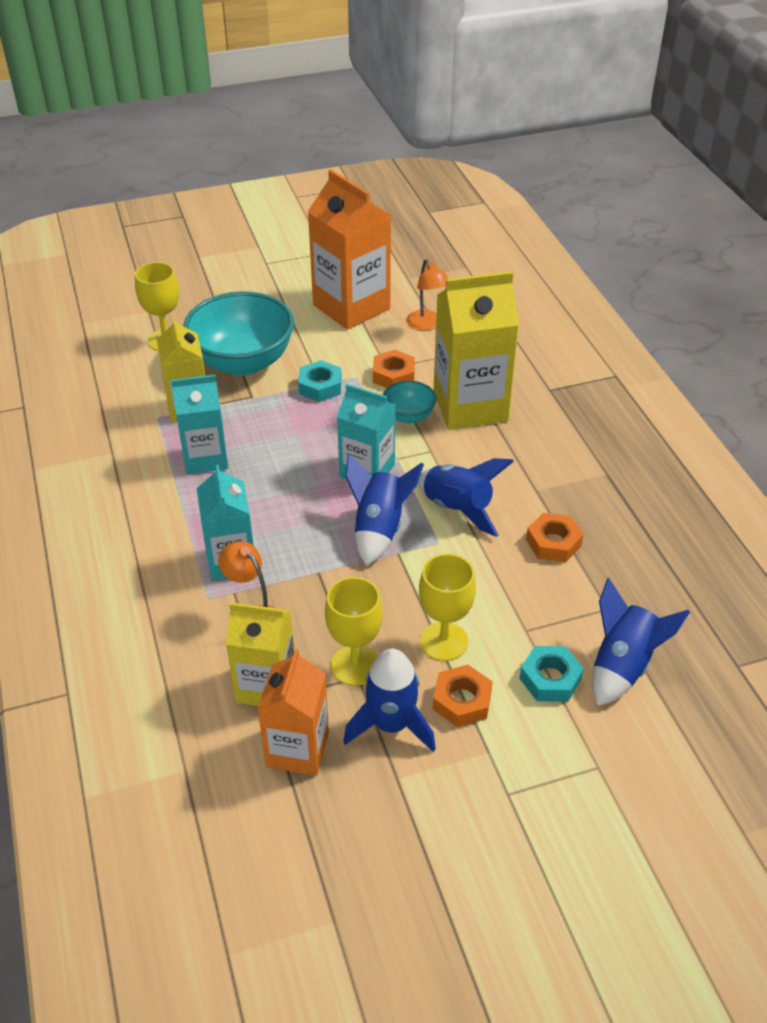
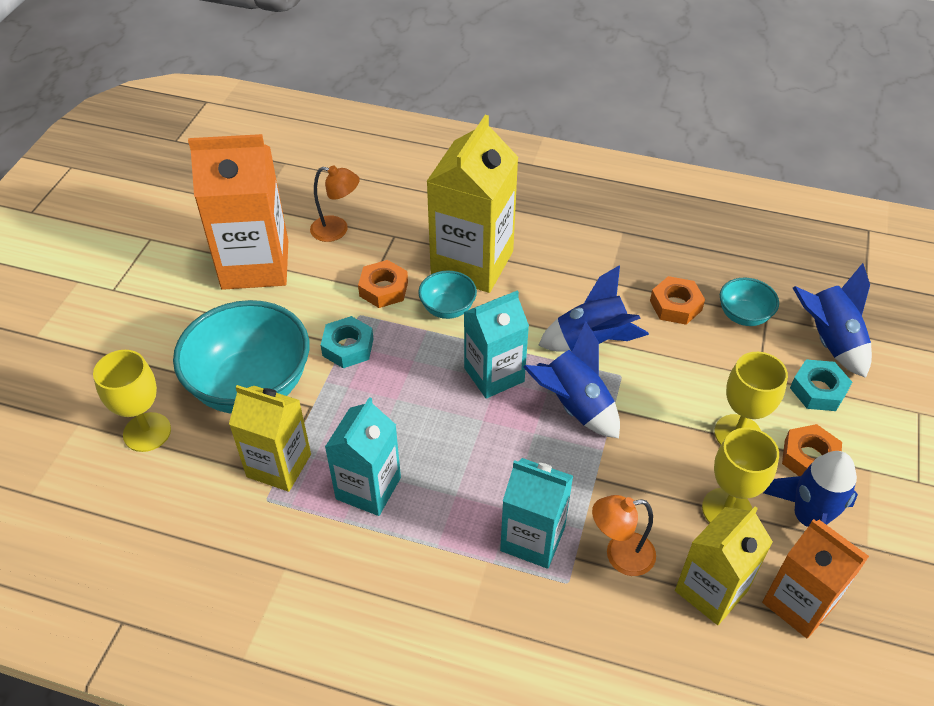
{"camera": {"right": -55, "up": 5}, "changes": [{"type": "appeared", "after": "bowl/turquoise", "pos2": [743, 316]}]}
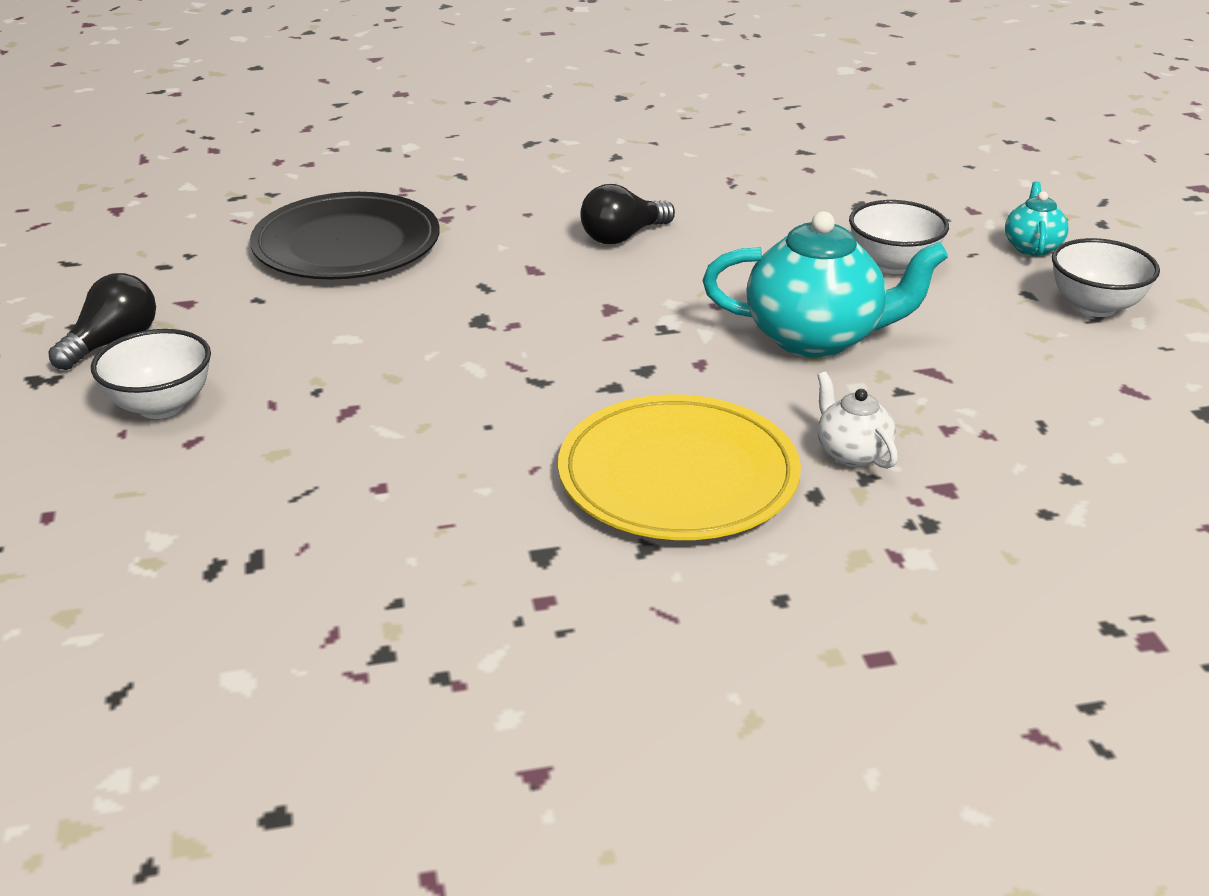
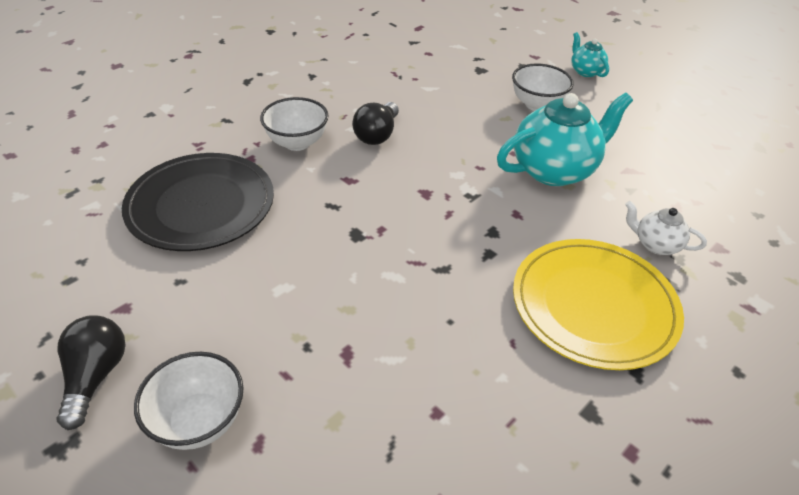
{"camera": {"right": -35, "up": 10}, "changes": [{"type": "relocated", "before": "bowl/white", "pos1": [1095, 306], "pos2": [297, 143]}]}
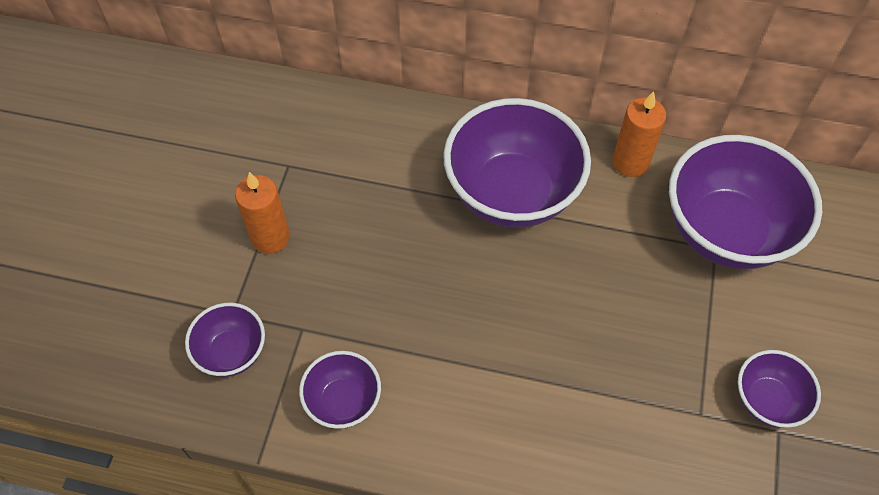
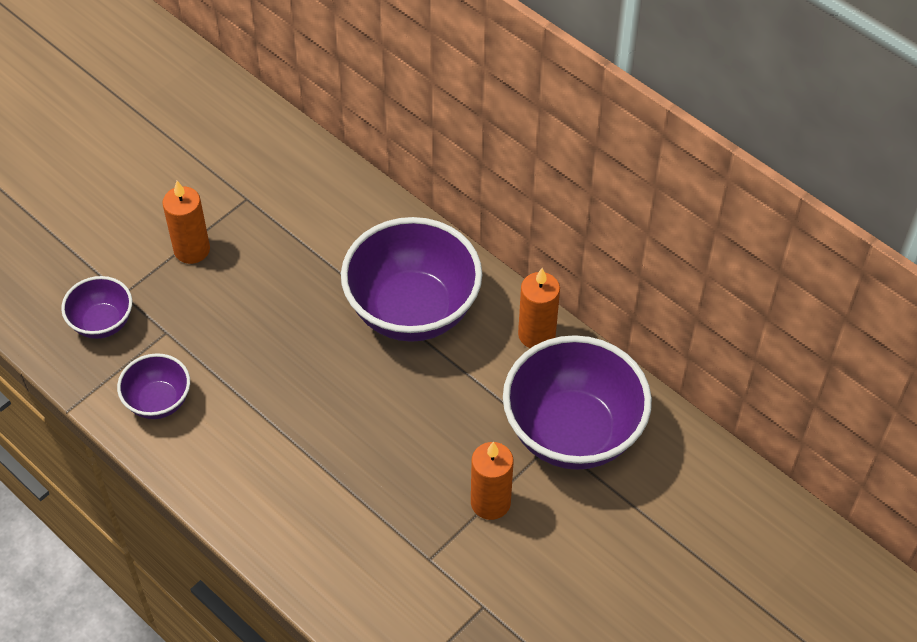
{"camera": {"right": 30, "up": -5}, "changes": [{"type": "missing", "before": "bowl/purple", "pos1": [767, 400]}, {"type": "appeared", "after": "candle/orange", "pos2": [490, 502]}]}
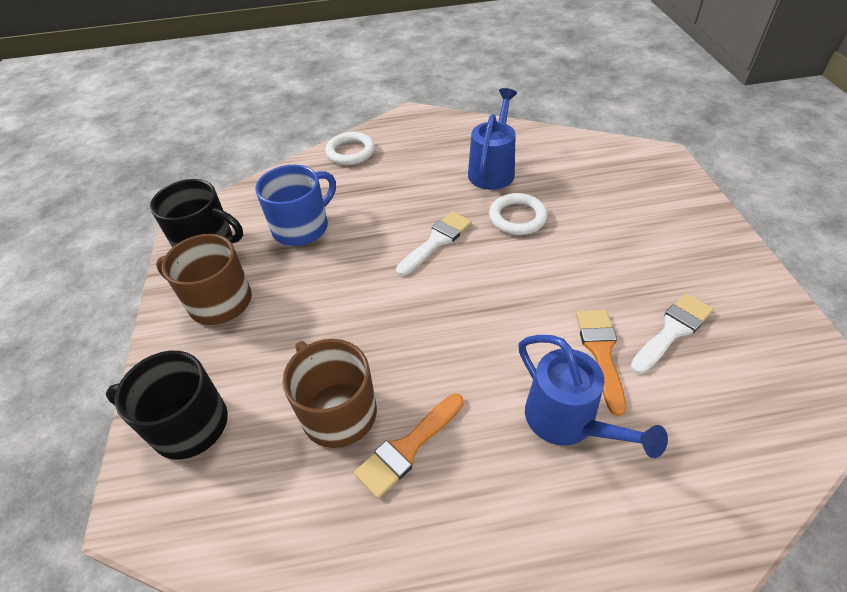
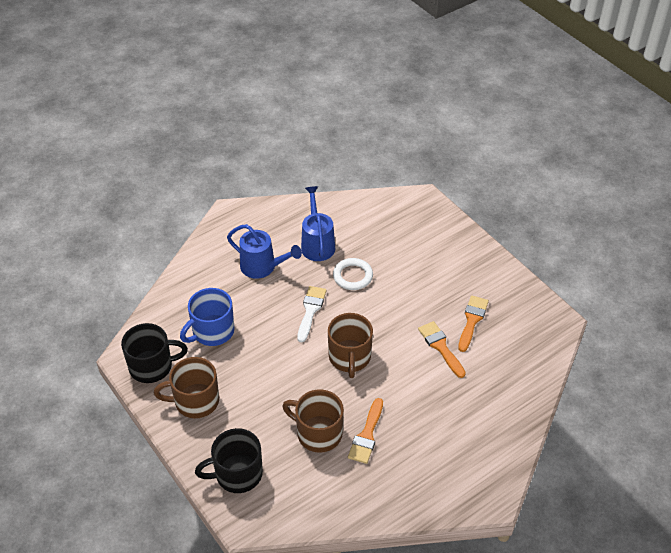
{"camera": {"right": -30, "up": 0}, "changes": [{"type": "spun", "before": "mug/blue", "pos1": [302, 227], "pos2": [212, 331], "turn": -150}, {"type": "missing", "before": "ring/white", "pos1": [350, 152]}, {"type": "relocated", "before": "watering can/blue", "pos1": [568, 422], "pos2": [262, 267]}, {"type": "colour", "before": "brush/white", "after": "brush/orange", "pos1": [672, 330], "pos2": [472, 320]}, {"type": "appeared", "after": "mug/brown", "pos2": [349, 357]}]}
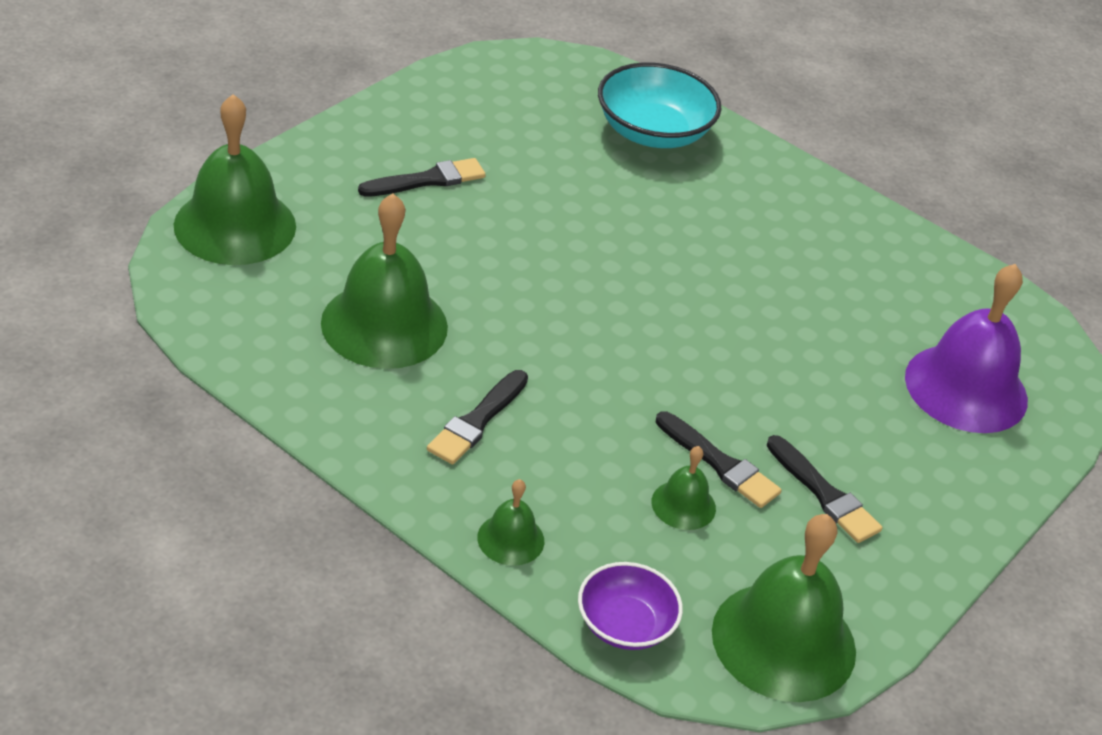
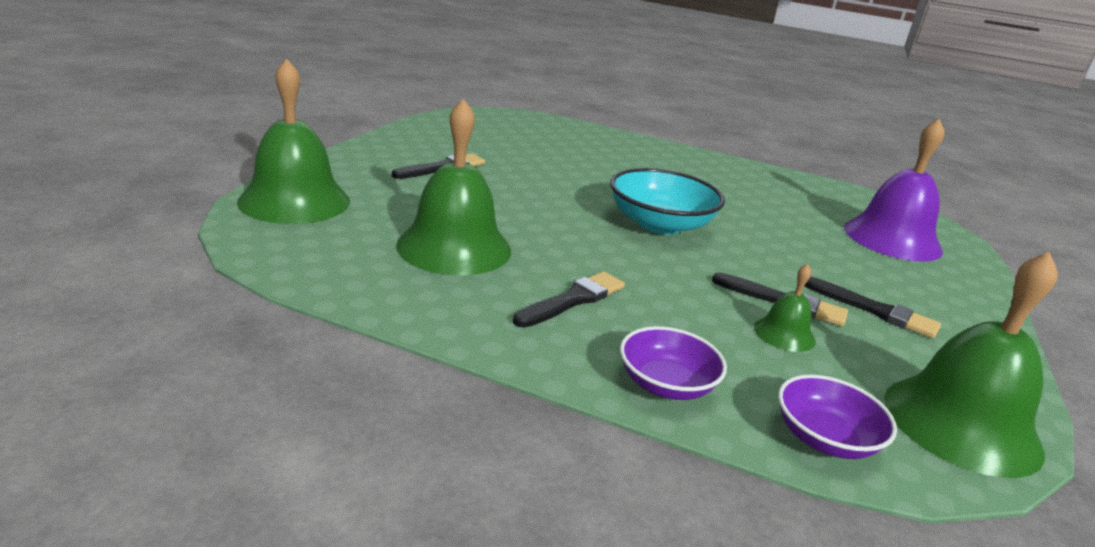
{"camera": {"right": -15, "up": -15}, "changes": [{"type": "spun", "before": "brush/black", "pos1": [477, 421], "pos2": [573, 300], "turn": -150}, {"type": "exchanged", "before": "bell/green", "after": "bowl/purple", "pos1": [510, 539], "pos2": [666, 384]}, {"type": "relocated", "before": "bowl/turquoise", "pos1": [653, 132], "pos2": [659, 224]}]}
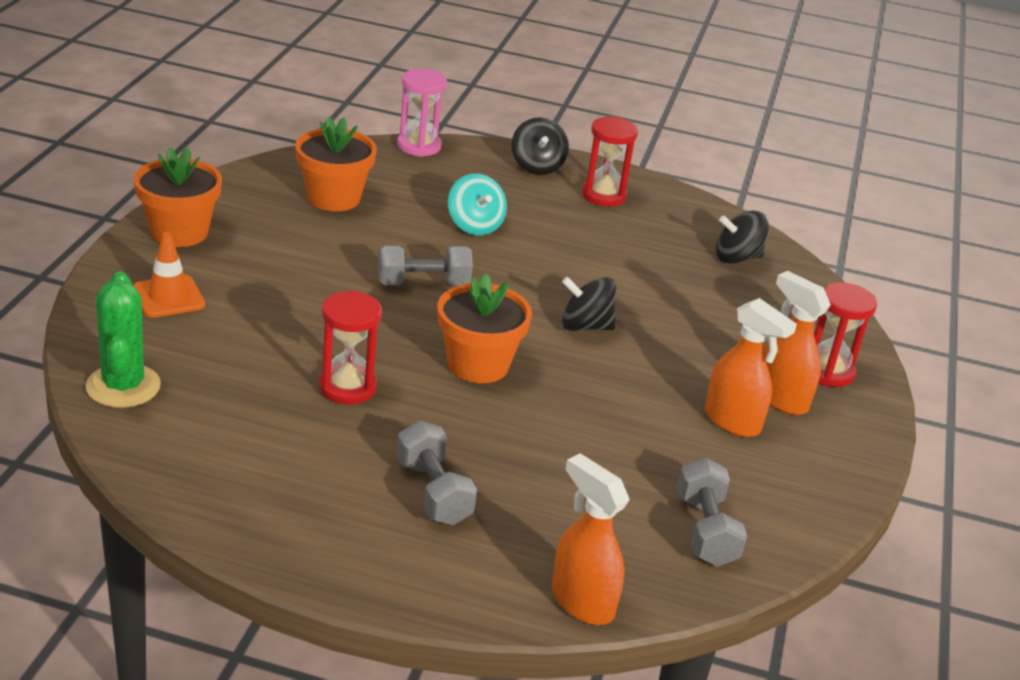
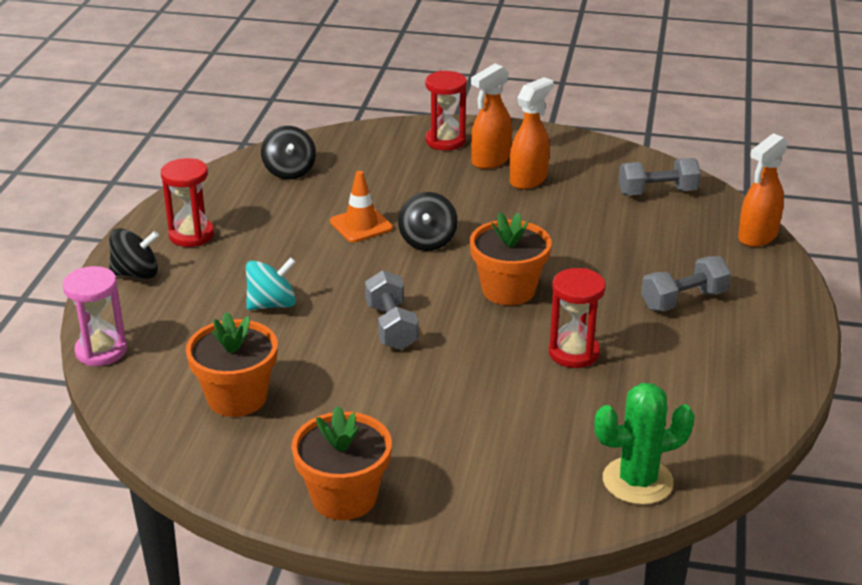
{"camera": {"right": -90, "up": 0}, "changes": [{"type": "relocated", "before": "traffic cone/orange", "pos1": [168, 297], "pos2": [361, 225]}]}
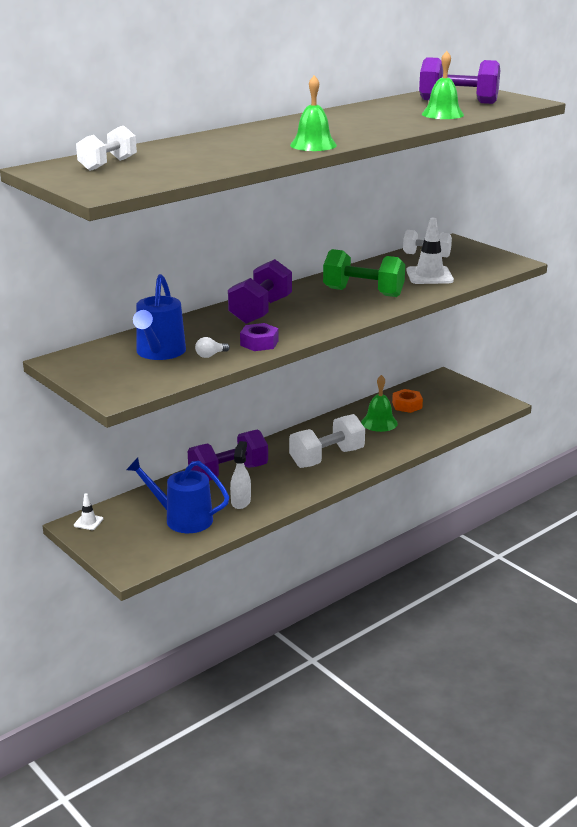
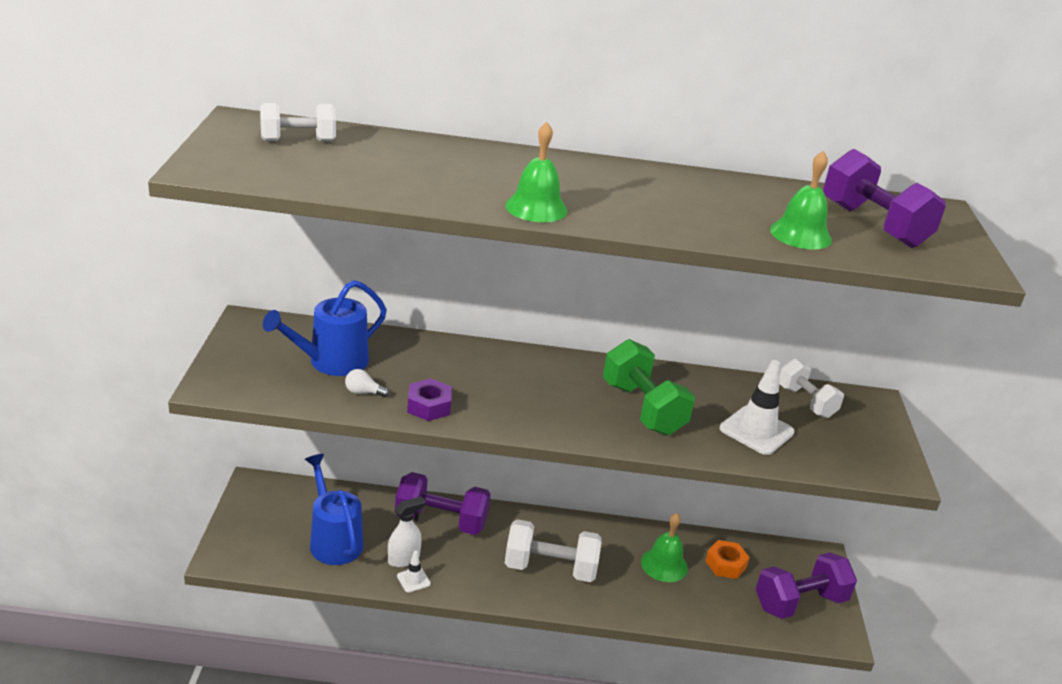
{"camera": {"right": 40, "up": 5}, "changes": [{"type": "relocated", "before": "traffic cone/white", "pos1": [88, 522], "pos2": [413, 580]}, {"type": "relocated", "before": "dumbbell/purple", "pos1": [261, 311], "pos2": [800, 602]}]}
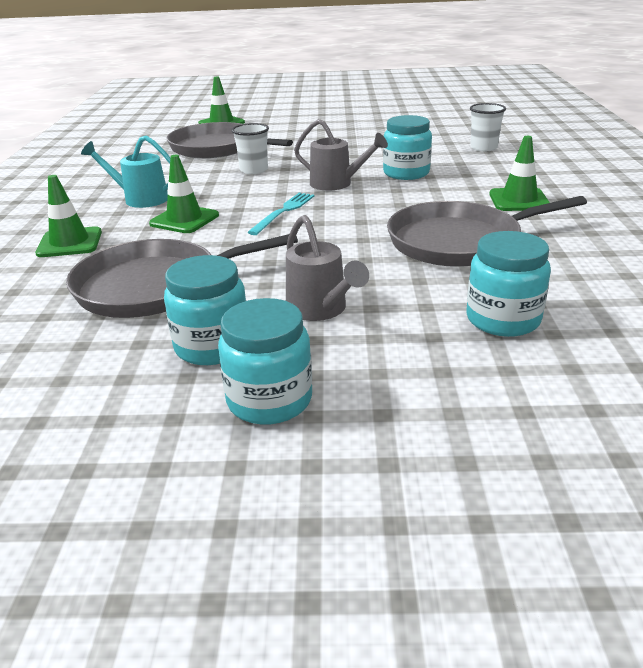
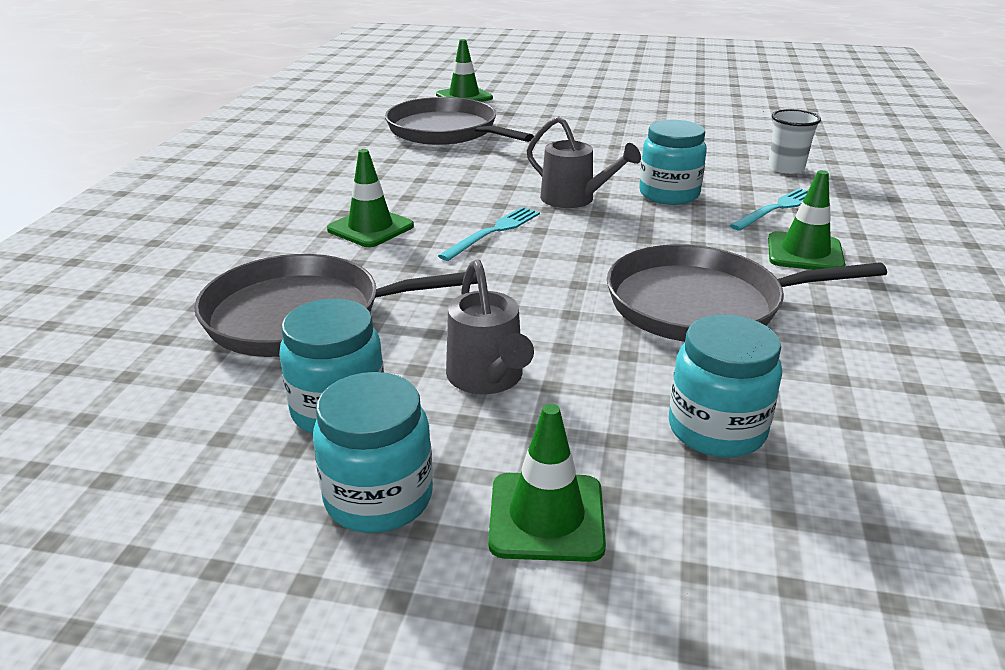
{"camera": {"right": 10, "up": 0}, "changes": [{"type": "relocated", "before": "traffic cone/green", "pos1": [70, 243], "pos2": [546, 517]}, {"type": "missing", "before": "watering can/turquoise", "pos1": [140, 199]}, {"type": "missing", "before": "cup/white", "pos1": [254, 170]}, {"type": "appeared", "after": "fork/turquoise", "pos2": [776, 208]}]}
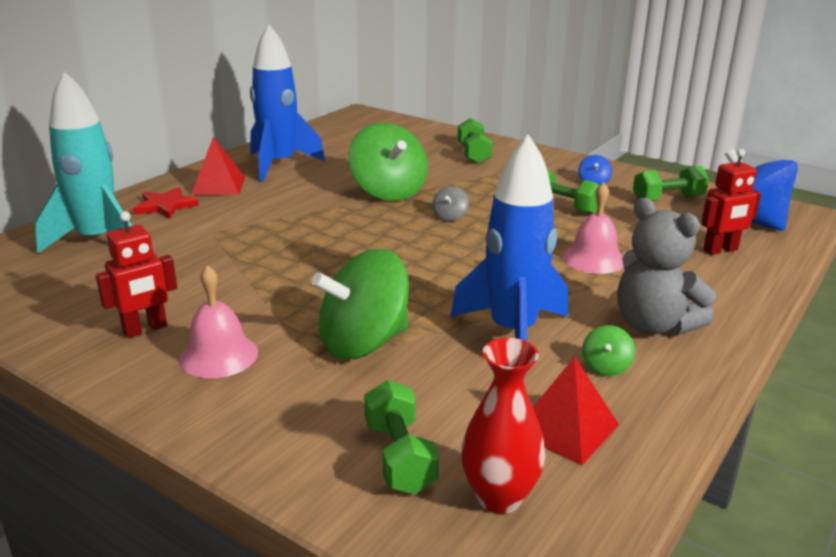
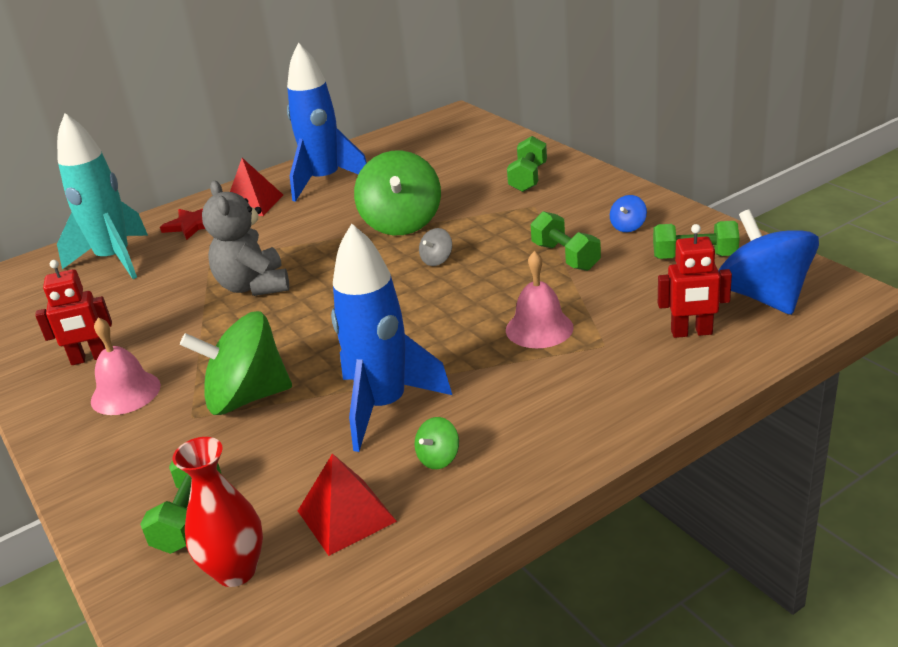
{"camera": {"right": 25, "up": 5}, "changes": [{"type": "relocated", "before": "teddy bear/grey", "pos1": [654, 325], "pos2": [254, 286]}]}
